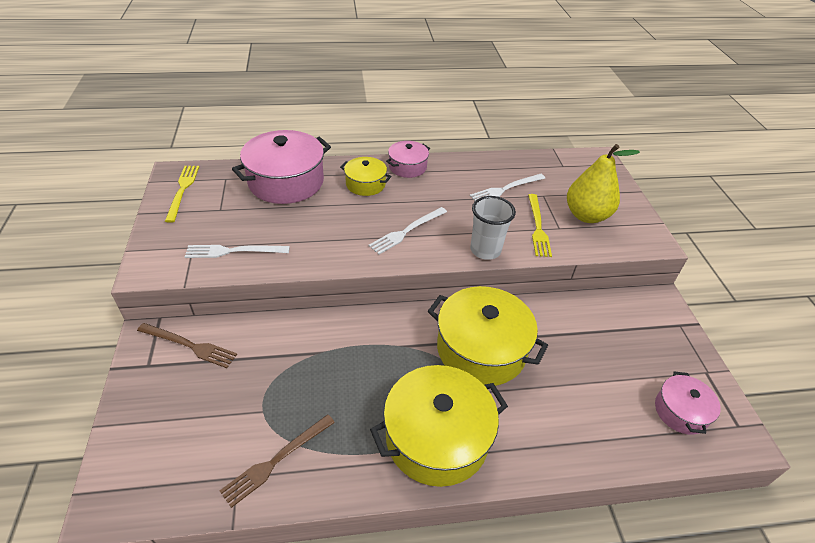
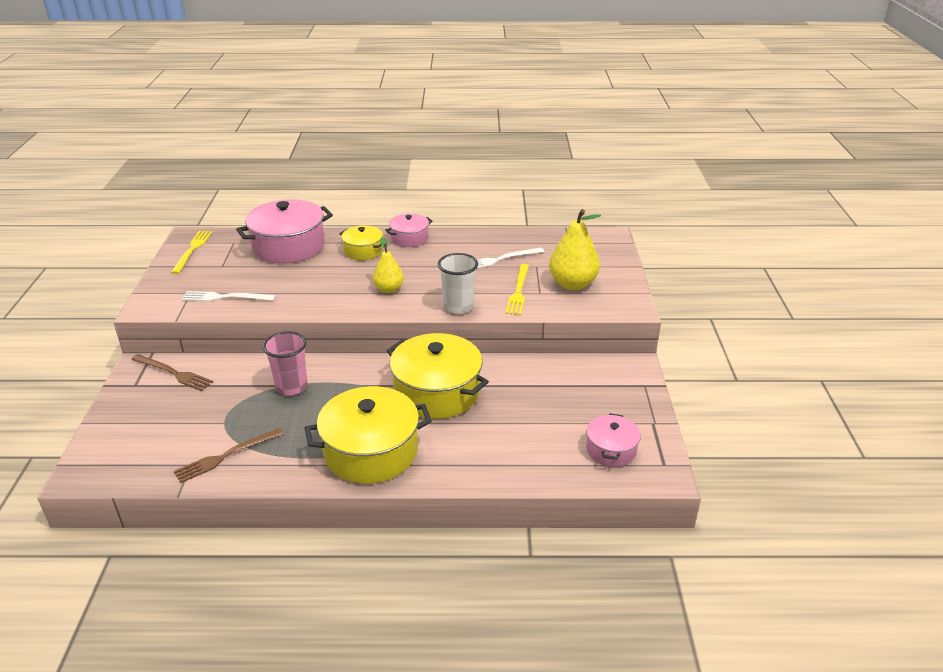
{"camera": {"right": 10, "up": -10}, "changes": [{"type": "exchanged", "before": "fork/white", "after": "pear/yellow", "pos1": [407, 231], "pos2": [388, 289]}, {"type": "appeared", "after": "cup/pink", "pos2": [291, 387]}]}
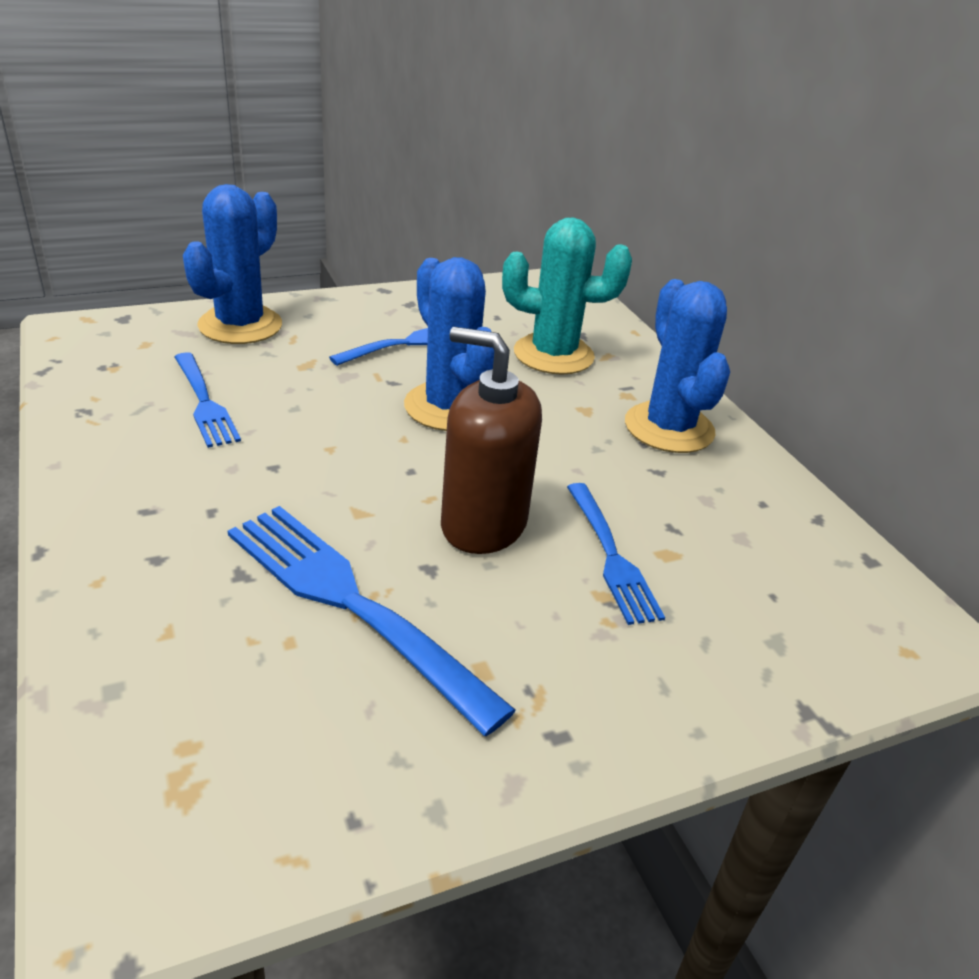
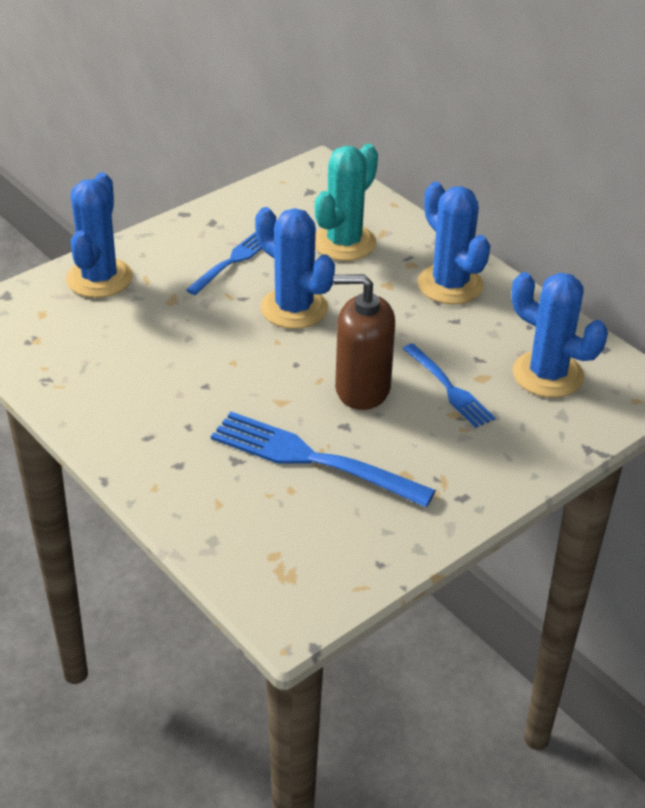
{"camera": {"right": -15, "up": 5}, "changes": [{"type": "missing", "before": "fork/blue", "pos1": [204, 402]}, {"type": "spun", "before": "cactus/turquoise", "pos1": [553, 355], "pos2": [344, 243], "turn": -45}, {"type": "appeared", "after": "cactus/blue", "pos2": [547, 375]}]}
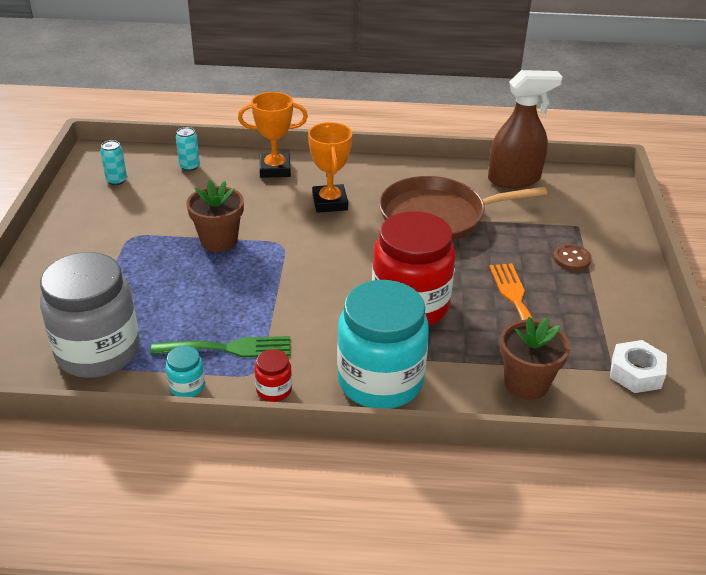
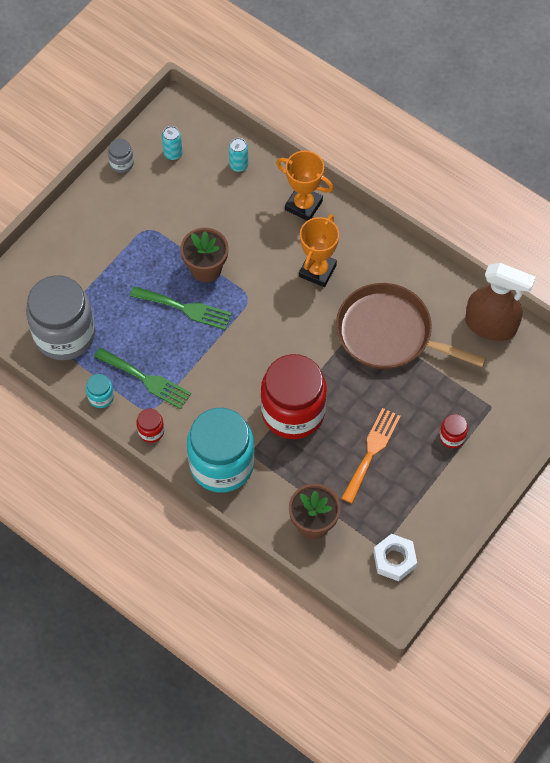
{"camera": {"right": 35, "up": 25}, "changes": [{"type": "exchanged", "before": "button/brown", "after": "jar/red", "pos1": [571, 259], "pos2": [452, 437]}, {"type": "appeared", "after": "jar/grey", "pos2": [121, 163]}, {"type": "appeared", "after": "fork/green", "pos2": [185, 308]}]}
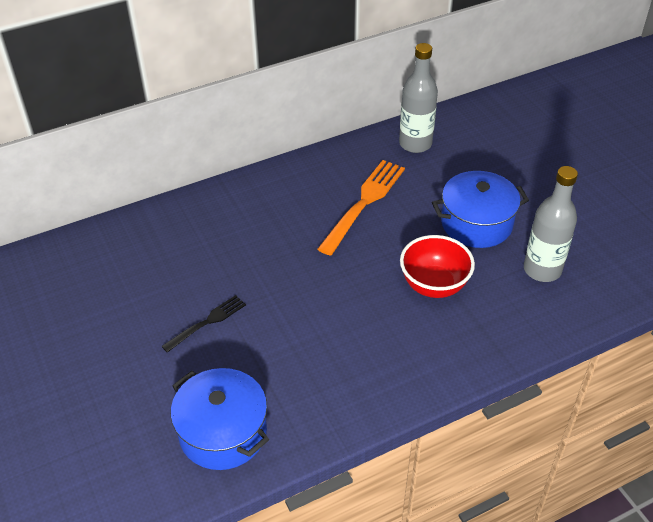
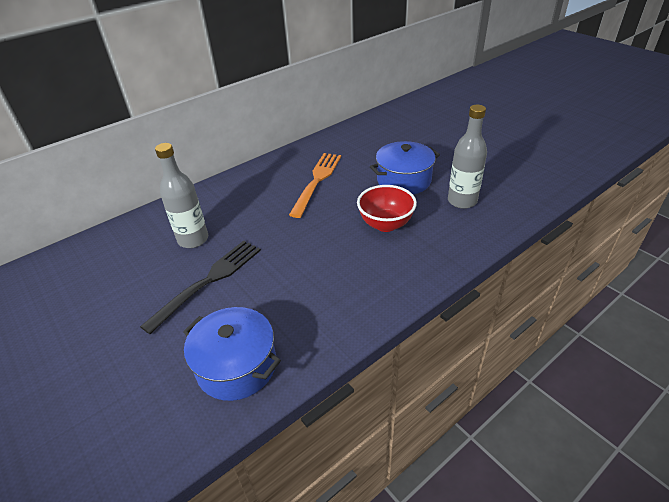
{"camera": {"right": -10, "up": -5}, "changes": [{"type": "size", "before": "fork/black", "pos1": [207, 322], "pos2": [208, 281], "scale": 1.75}, {"type": "relocated", "before": "bottle/grey", "pos1": [415, 144], "pos2": [193, 239]}]}
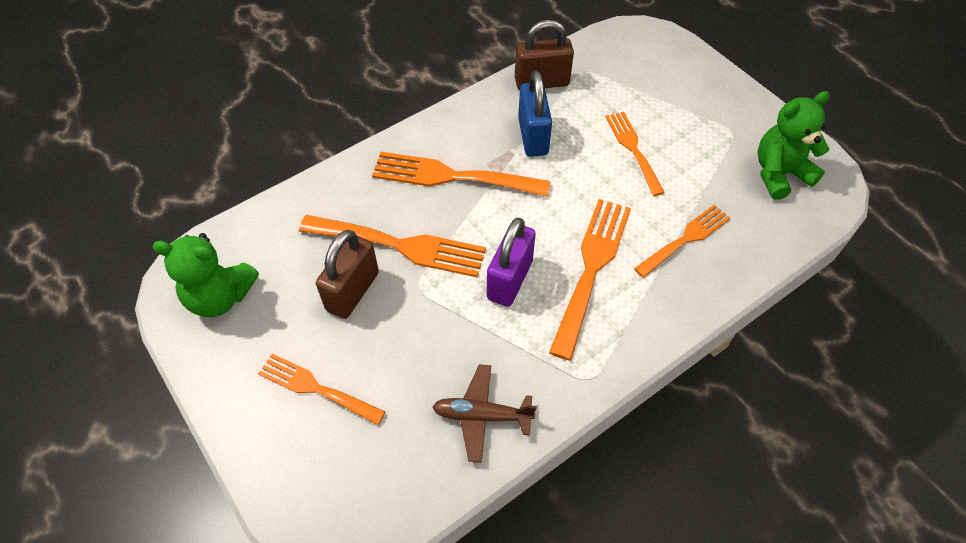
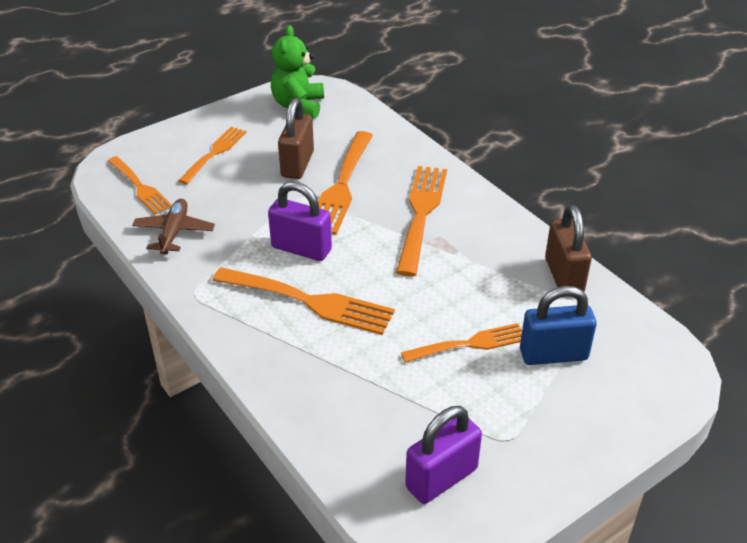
{"camera": {"right": 90, "up": -15}, "changes": [{"type": "spun", "before": "padlock/brown", "pos1": [352, 291], "pos2": [297, 164], "turn": 75}, {"type": "relocated", "before": "padlock/blue", "pos1": [533, 136], "pos2": [553, 354]}, {"type": "relocated", "before": "fork/orange", "pos1": [685, 239], "pos2": [140, 187]}, {"type": "exchanged", "before": "teddy bear/green", "after": "padlock/purple", "pos1": [779, 174], "pos2": [441, 478]}]}
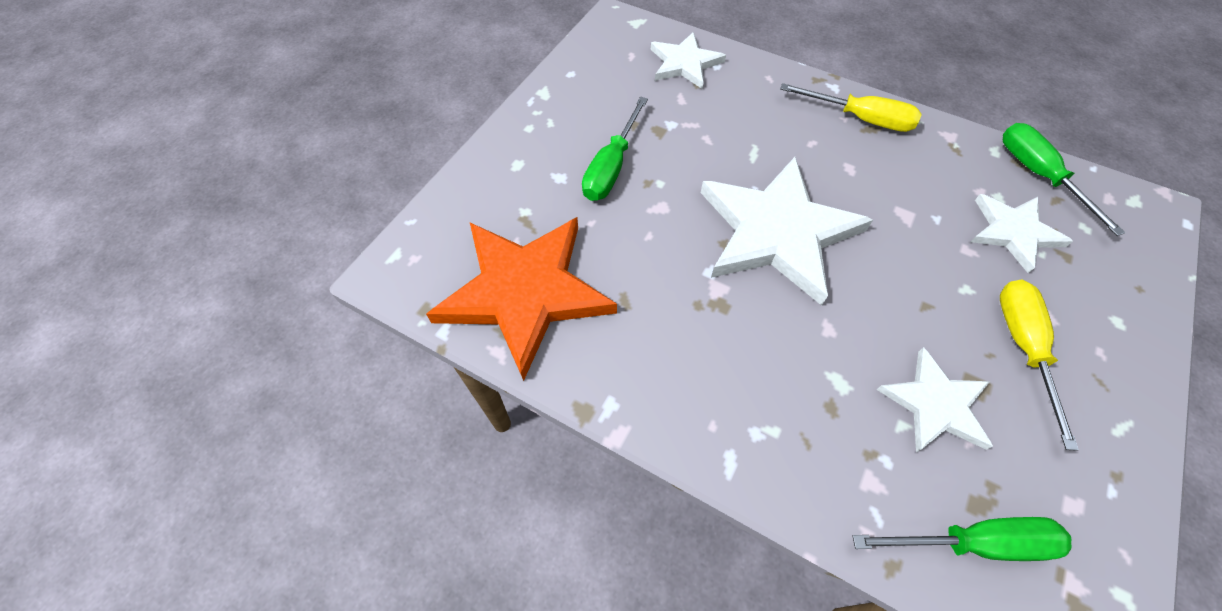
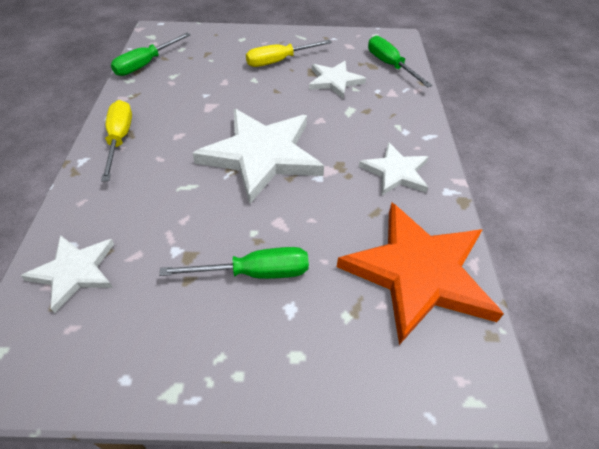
{"camera": {"right": -120, "up": -10}, "changes": [{"type": "relocated", "before": "star/white", "pos1": [1013, 232], "pos2": [395, 172]}]}
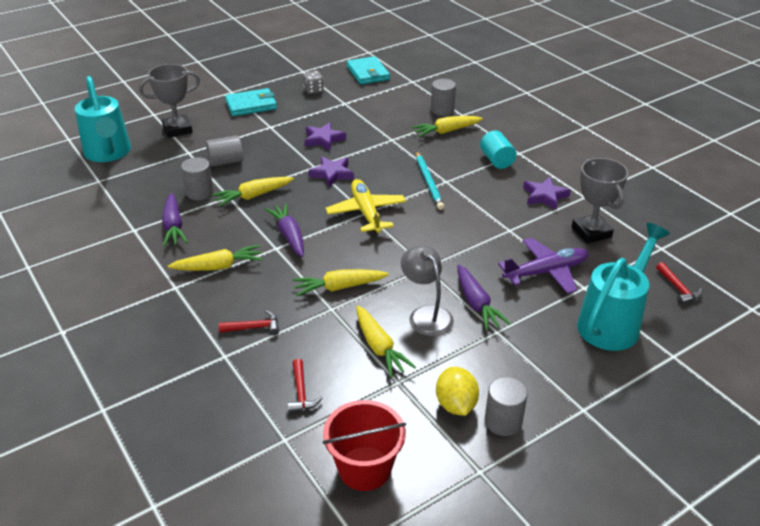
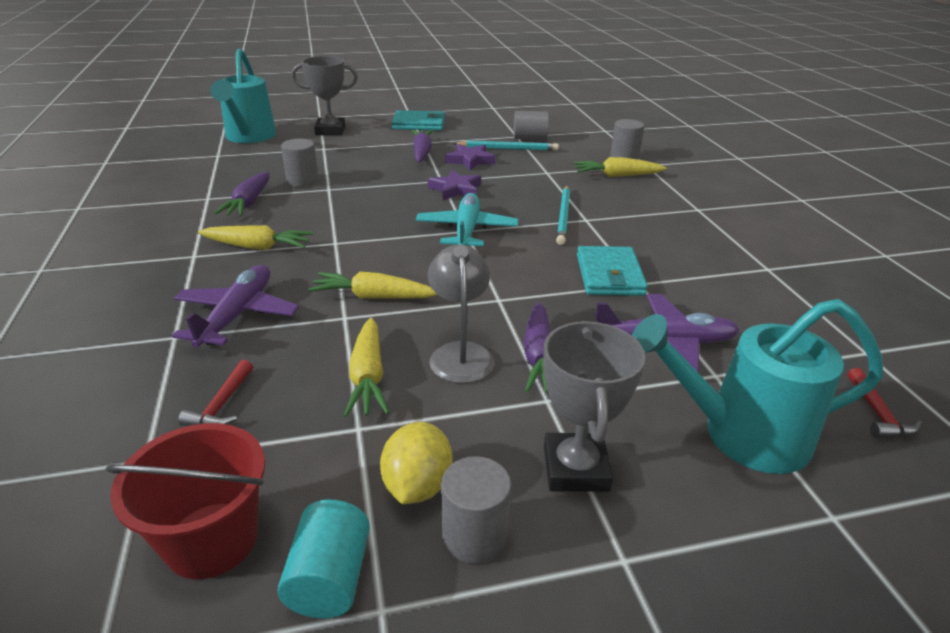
{"camera": {"right": 20, "up": -5}, "changes": [{"type": "relocated", "before": "cylinder/grey", "pos1": [226, 162], "pos2": [530, 138]}, {"type": "missing", "before": "carrot/yellow", "pos1": [253, 196]}, {"type": "exchanged", "before": "hammer/red", "after": "plane/purple", "pos1": [254, 327], "pos2": [237, 315]}, {"type": "relocated", "before": "carrot/purple", "pos1": [289, 235], "pos2": [422, 152]}, {"type": "missing", "before": "dice/grey", "pos1": [313, 90]}, {"type": "colour", "before": "plane/yellow", "after": "plane/turquoise", "pos1": [366, 212], "pos2": [466, 230]}, {"type": "relocated", "before": "wallet/turquoise", "pos1": [368, 73], "pos2": [609, 275]}, {"type": "relocated", "before": "cylinder/turquoise", "pos1": [496, 160], "pos2": [329, 578]}, {"type": "missing", "before": "star/purple", "pos1": [545, 196]}, {"type": "relocated", "before": "trophy/grey", "pos1": [591, 232], "pos2": [576, 468]}, {"type": "spun", "before": "watering can/turquoise", "pos1": [613, 322], "pos2": [741, 435], "turn": -150}, {"type": "appeared", "after": "pencil/turquoise", "pos2": [508, 148]}]}
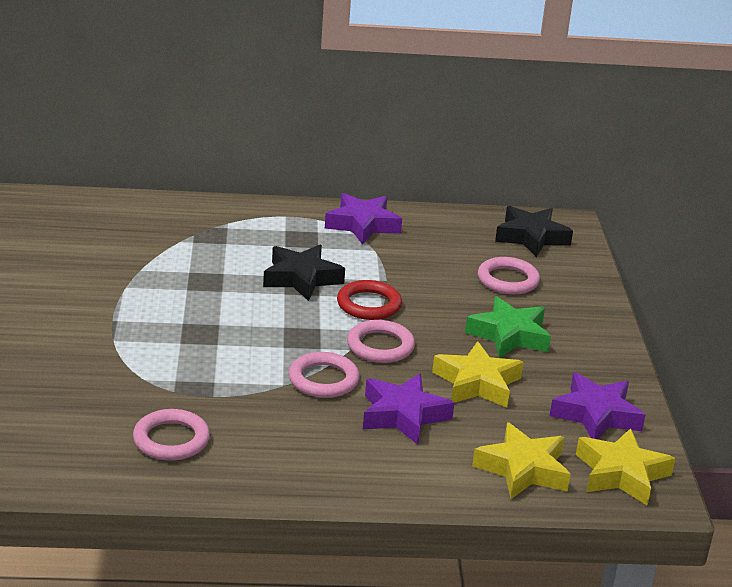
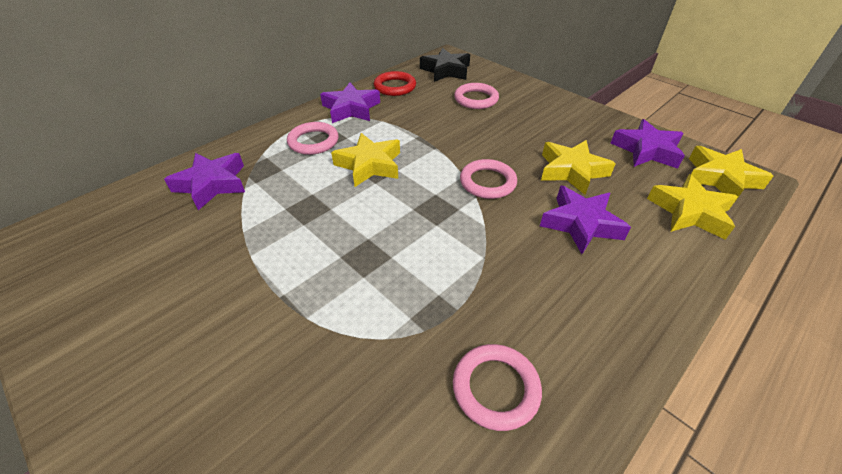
{"camera": {"right": -40, "up": 15}, "changes": [{"type": "colour", "before": "star/black", "after": "star/yellow", "pos1": [301, 278], "pos2": [369, 165]}, {"type": "relocated", "before": "ring/pink", "pos1": [323, 380], "pos2": [313, 141]}, {"type": "relocated", "before": "ring/red", "pos1": [369, 305], "pos2": [395, 87]}, {"type": "missing", "before": "star/green", "pos1": [509, 335]}, {"type": "appeared", "after": "star/purple", "pos2": [212, 184]}]}
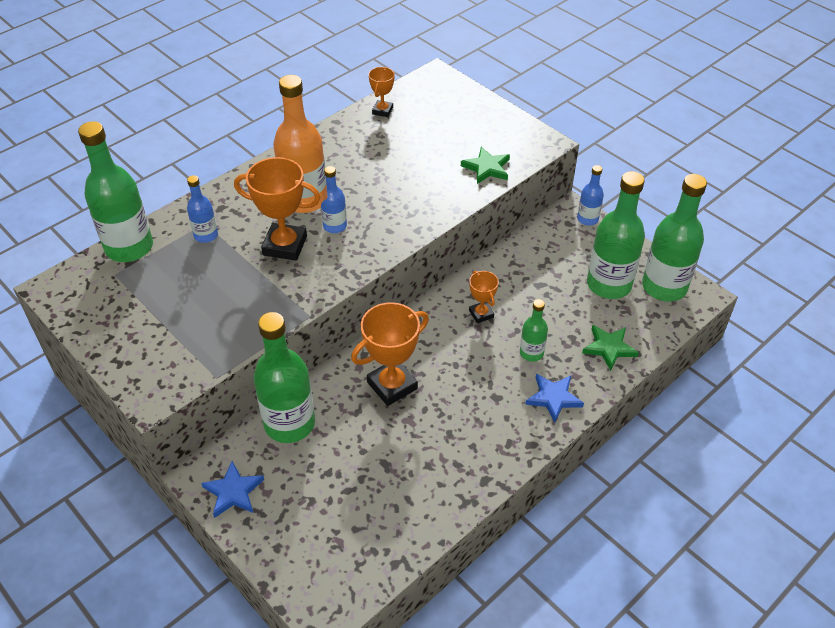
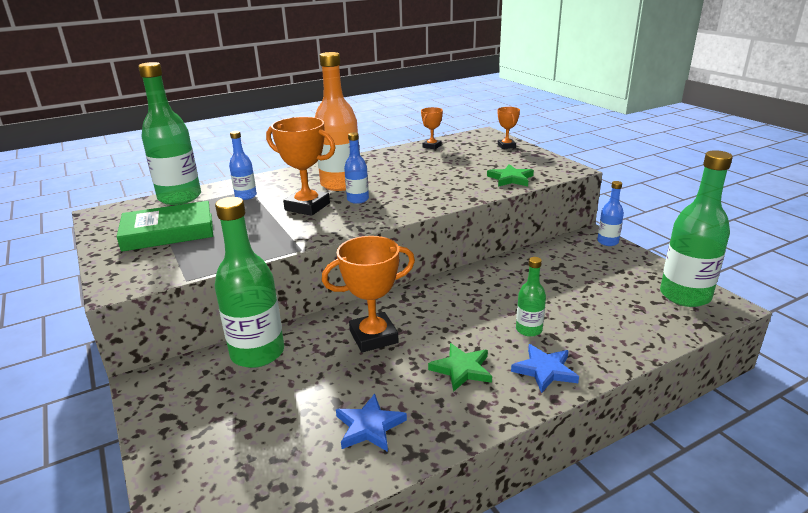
{"camera": {"right": 15, "up": -20}, "changes": [{"type": "relocated", "before": "star/blue", "pos1": [233, 492], "pos2": [369, 426]}, {"type": "relocated", "before": "trophy/orange", "pos1": [481, 314], "pos2": [506, 146]}, {"type": "relocated", "before": "star/green", "pos1": [609, 348], "pos2": [461, 369]}, {"type": "missing", "before": "bottle/green", "pos1": [609, 284]}, {"type": "appeared", "after": "book/green", "pos2": [168, 232]}]}
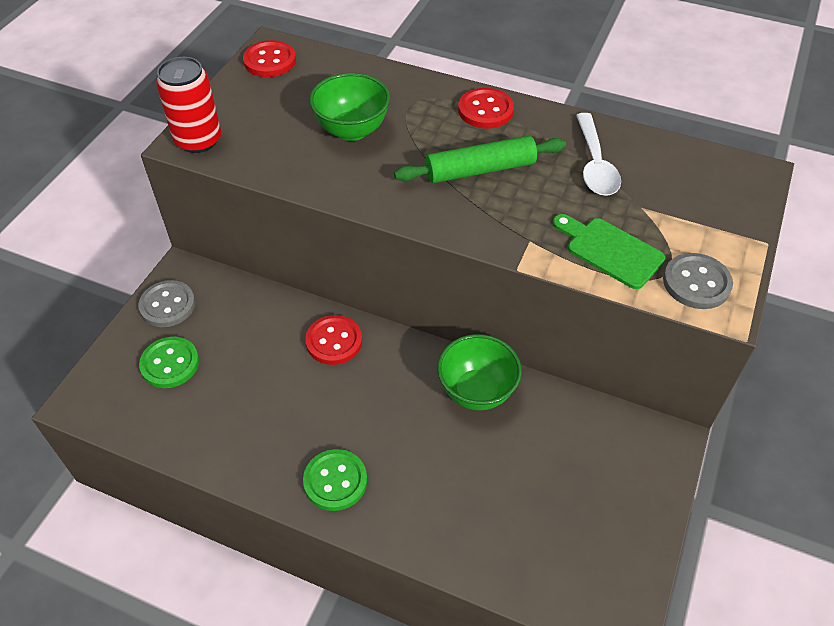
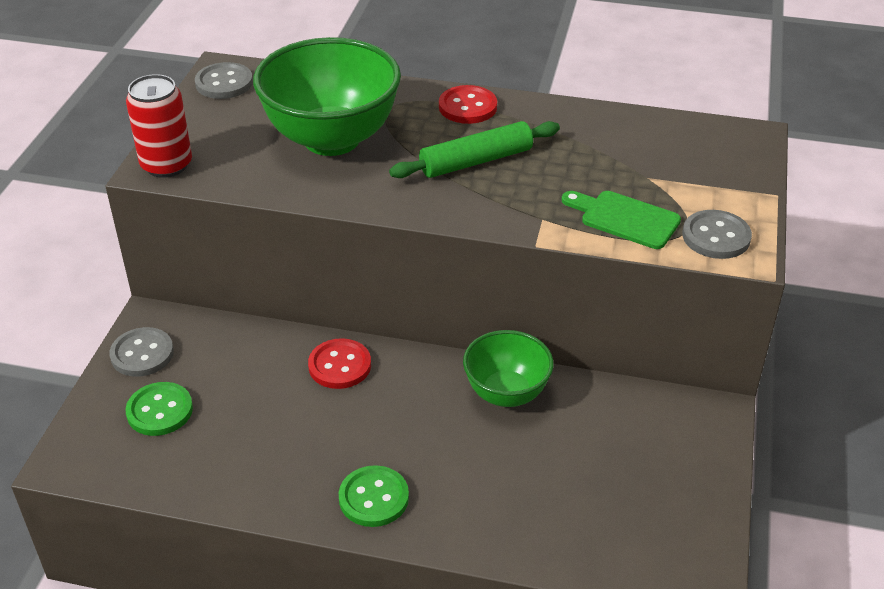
{"camera": {"right": -10, "up": -10}, "changes": [{"type": "colour", "before": "button/red", "after": "button/grey", "pos1": [270, 61], "pos2": [224, 83]}, {"type": "size", "before": "bowl/green", "pos1": [352, 130], "pos2": [331, 139], "scale": 1.69}, {"type": "missing", "before": "spoon/white", "pos1": [595, 164]}]}
